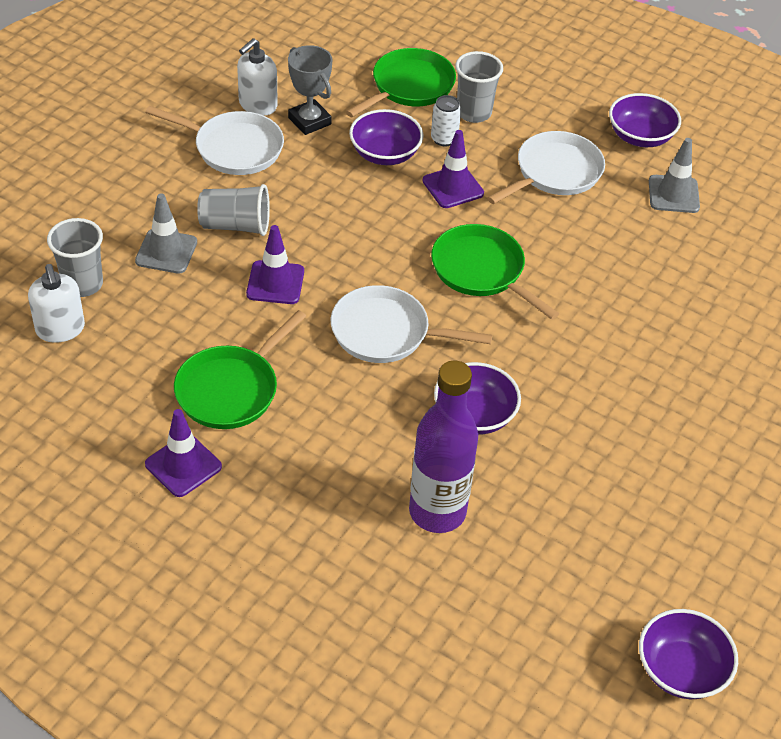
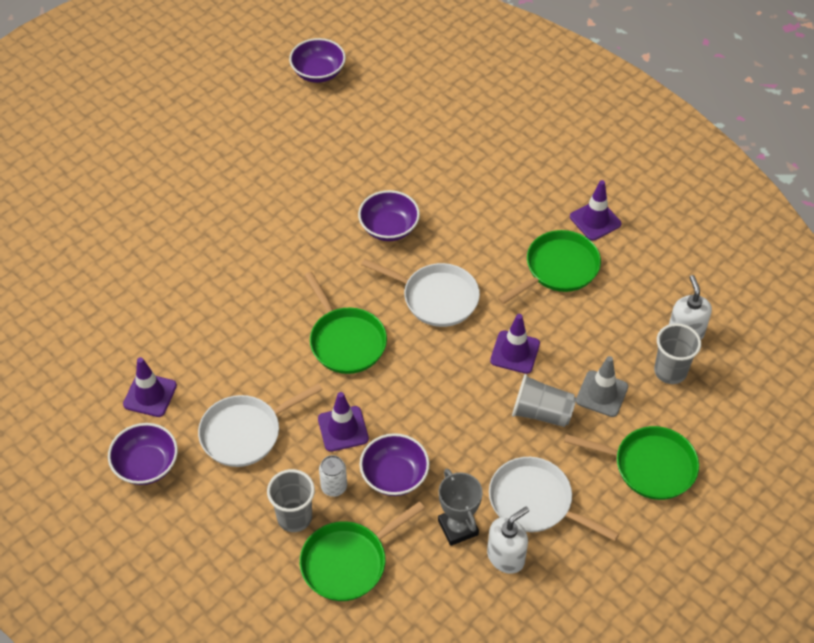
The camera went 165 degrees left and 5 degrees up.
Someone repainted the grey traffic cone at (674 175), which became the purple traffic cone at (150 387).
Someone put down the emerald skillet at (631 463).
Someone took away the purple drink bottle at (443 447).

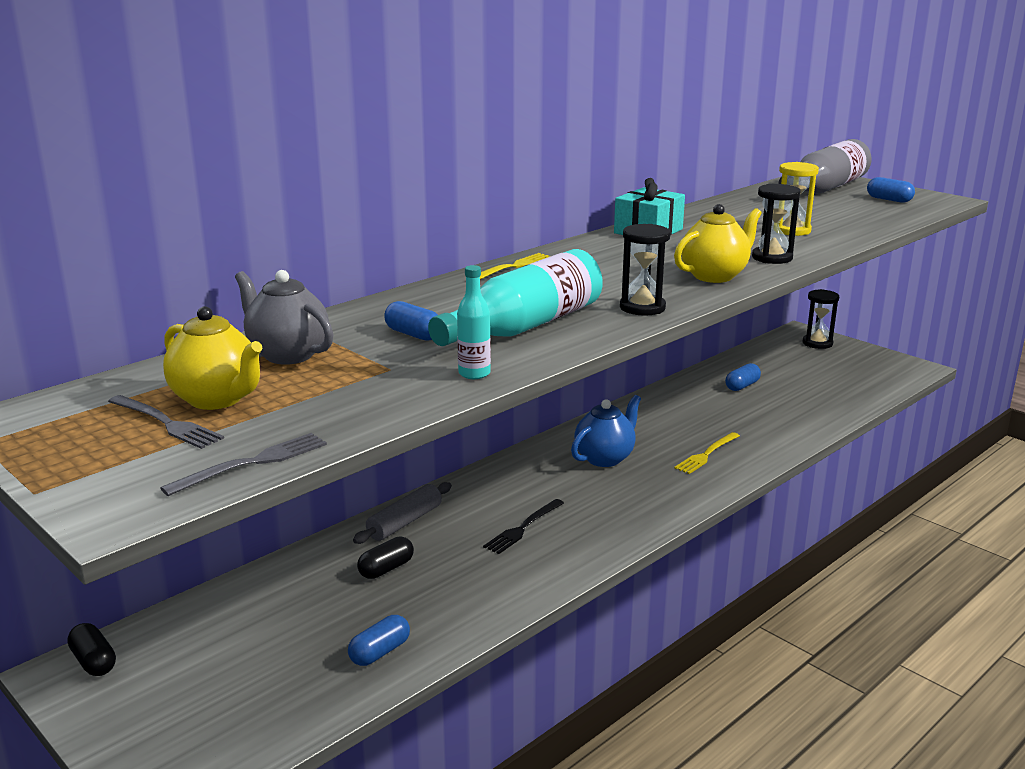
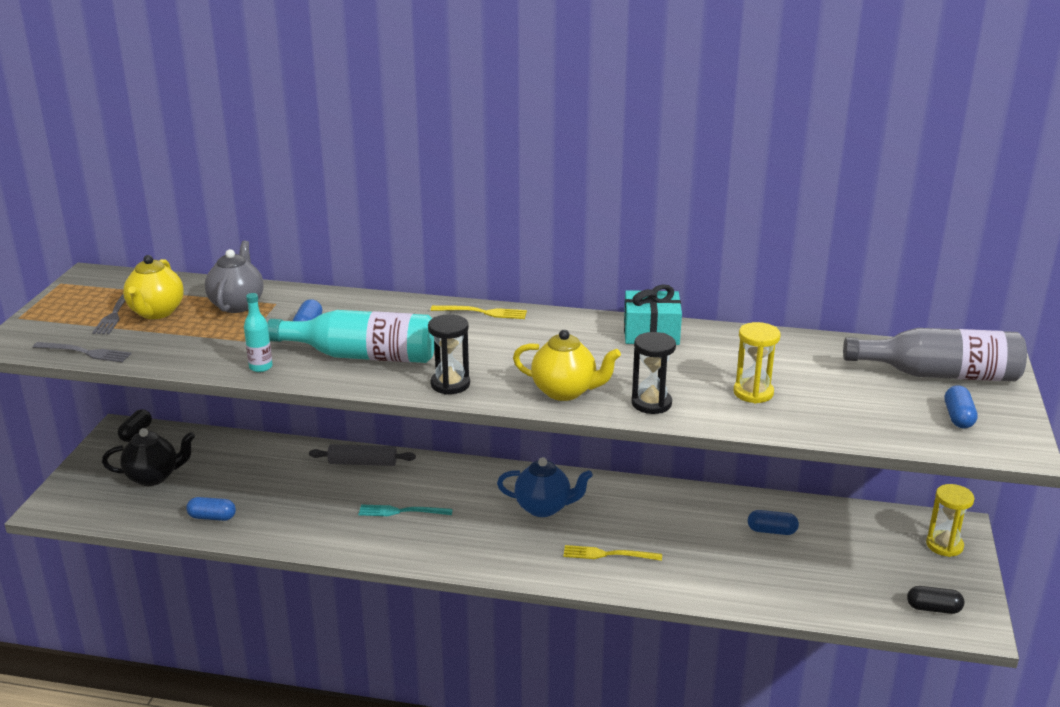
The camera went 55 degrees right and 5 degrees up.
Someone put down the jet-black teapot at (148 457).
Someone repainted the jet-black dinner fork at (523 526), which became the teal dinner fork at (405 510).
Someone carried the jet-black pill from (385 558) to (935 600).
Someone repainted the jet-black sandglass at (821 319), which became the golden sandglass at (950 520).

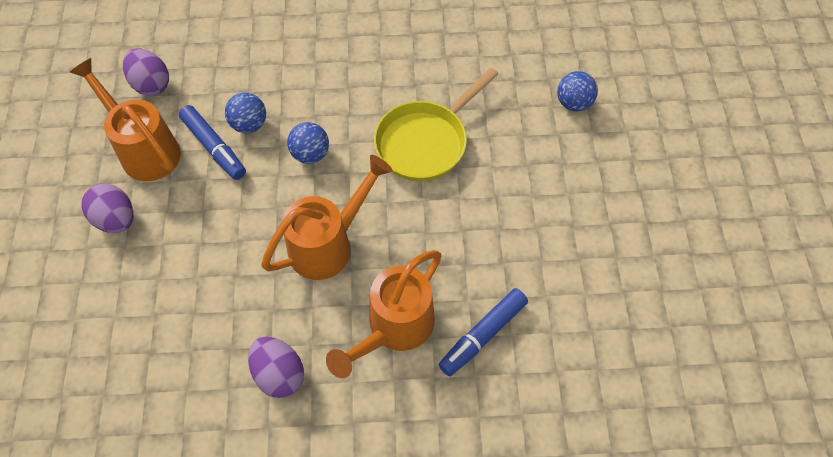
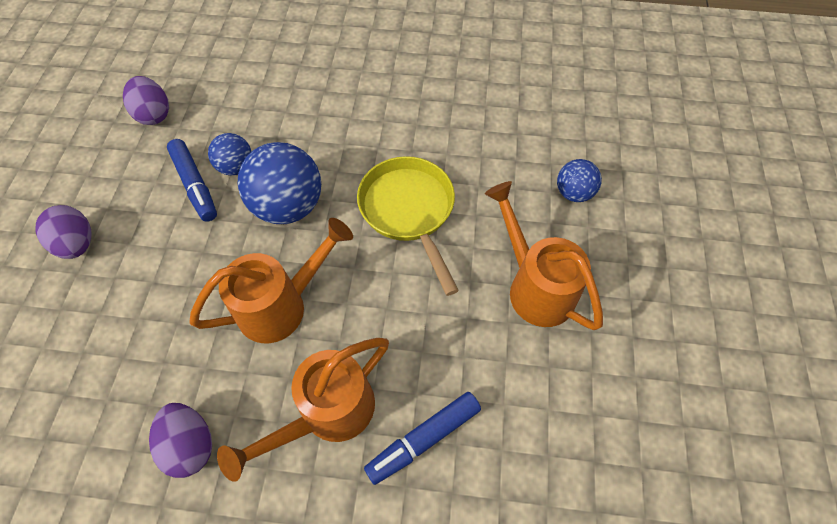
The camera went 10 degrees right and 0 degrees up.
Someone scaled the blue play ball at (308 143) by 1.82.
Someone rotated the golden skillet at (436 124) by 105 degrees clockwise.
Someone carried the orange-coloured watering pot from (125 119) to (544 255).

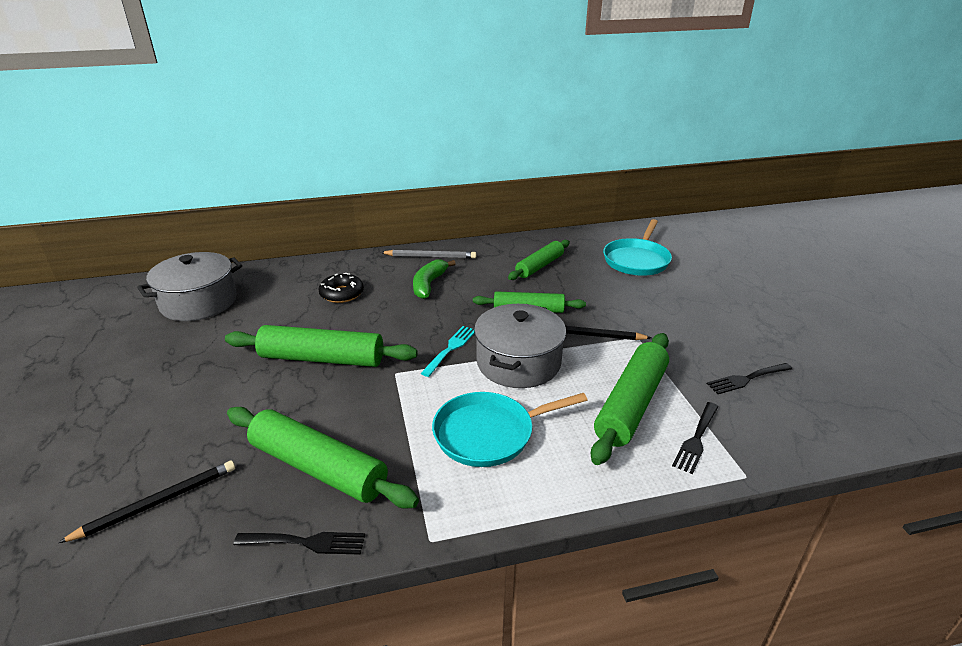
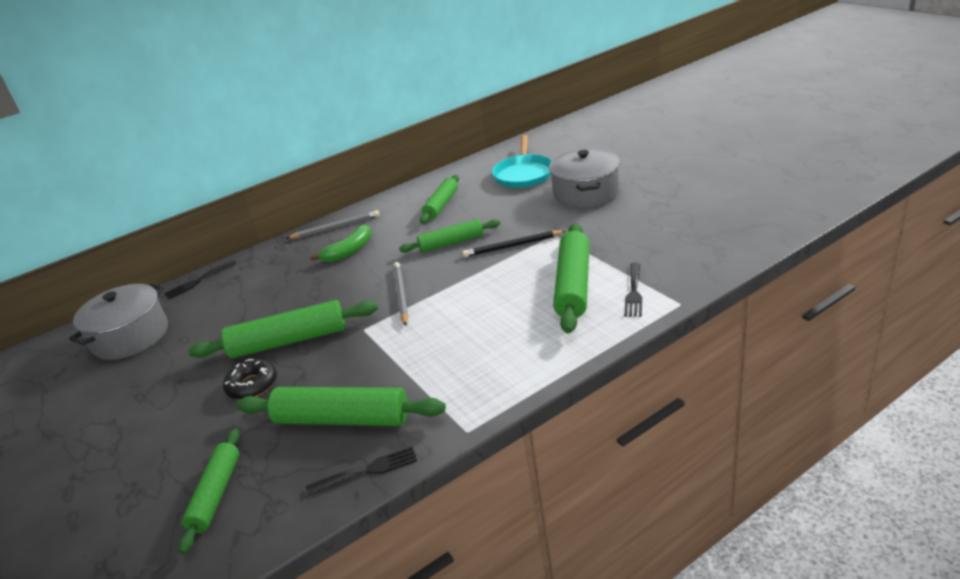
The camera went 15 degrees left and 0 degrees up.
Someone carried the jet-black dinner fork from (749 378) to (200 280).
Someone swapped the jet-black pencil at (146 501) for the emerald rolling pin at (209 491).
Someone carried the jet-black doughnut from (341 288) to (250 379).
Someone rotated the emerald banana fruit at (434 279) by 135 degrees counterclockwise.
Someone swapped the teal dinner fork at (448 351) for the grey pencil at (400 294).
Someone carried the grey stockpot from (520 346) to (584 178).
Someone took away the teal skillet at (509 429).

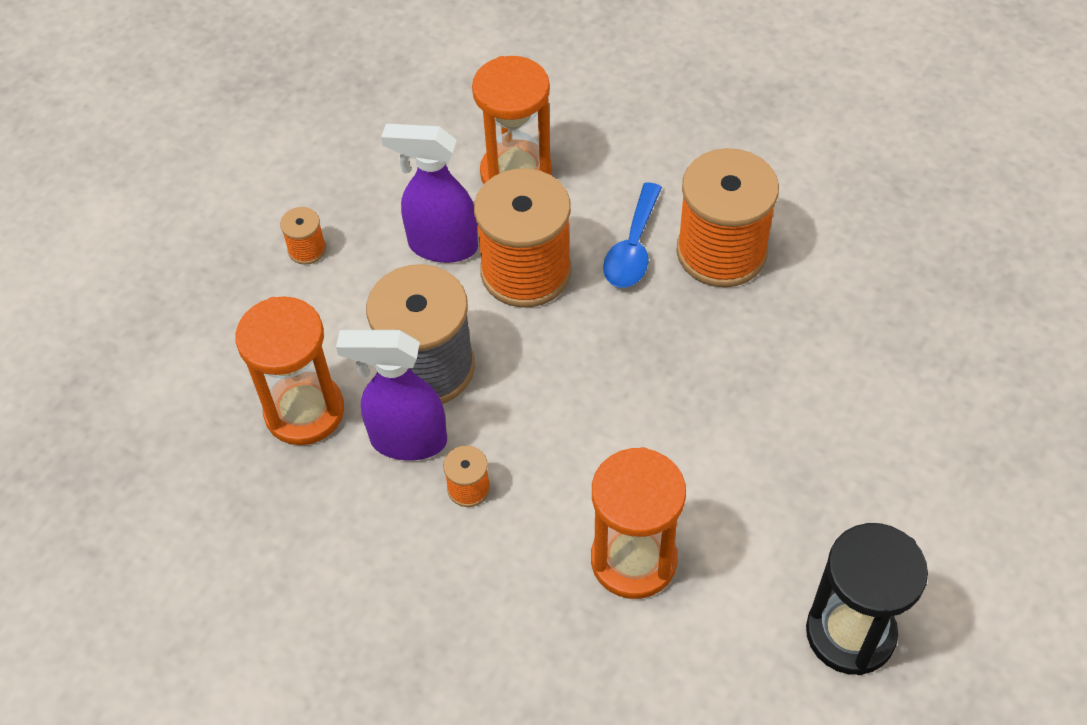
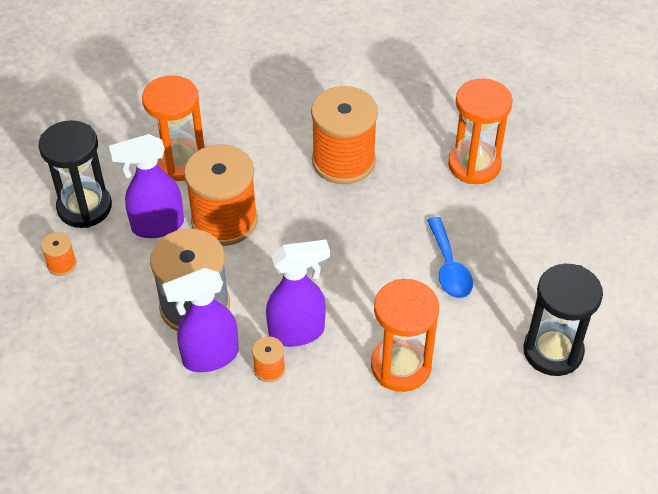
The camera went 30 degrees left and 5 degrees down.
Someone put down the jet-black sandglass at (75 174).
Someone put down the purple sprayer at (298 293).
Someone carried the blue tablespoon from (632 235) to (450 257).
Someone carried the orange-coloured sandglass from (289 370) to (480 131).

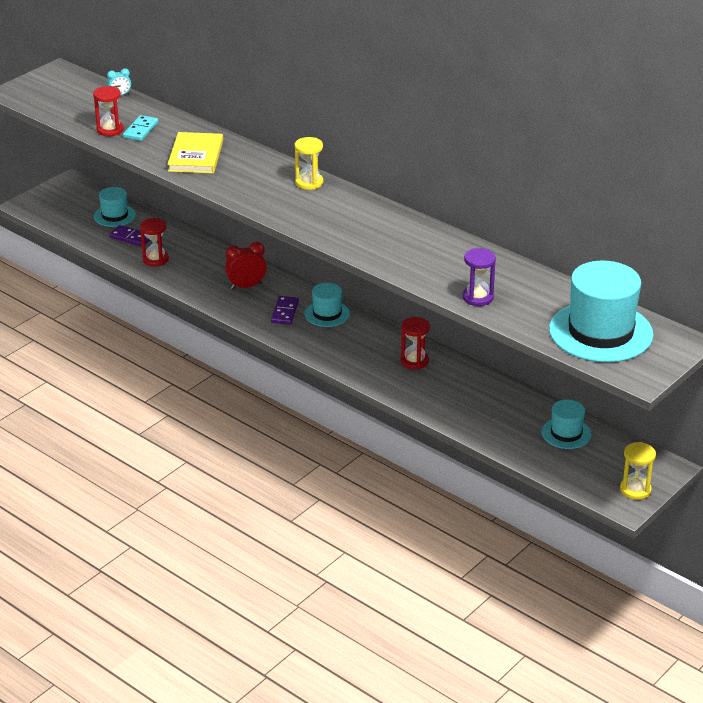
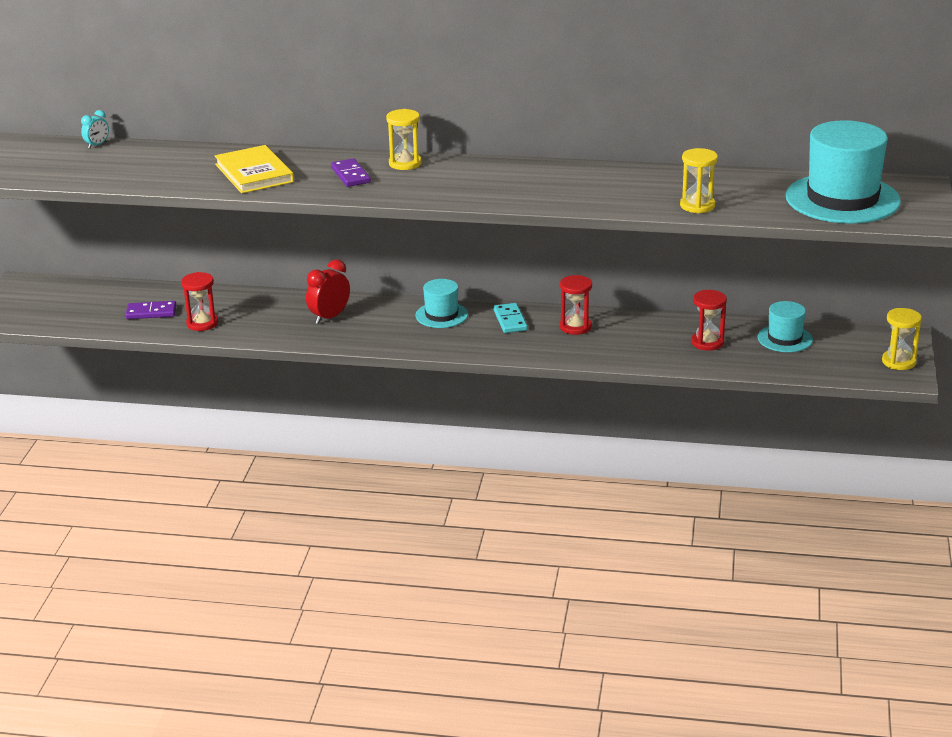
The camera went 30 degrees left and 5 degrees down.
Someone carried the purple domino tile from (285 310) to (351 172).
Someone carried the teal domino tile from (140 128) to (510 318).
Someone repainted the purple sandglass at (479 277), which became the golden sandglass at (699 180).
Someone carried the scarlet sandglass from (108 111) to (709 320).
Someone took away the teal hat at (115 207).

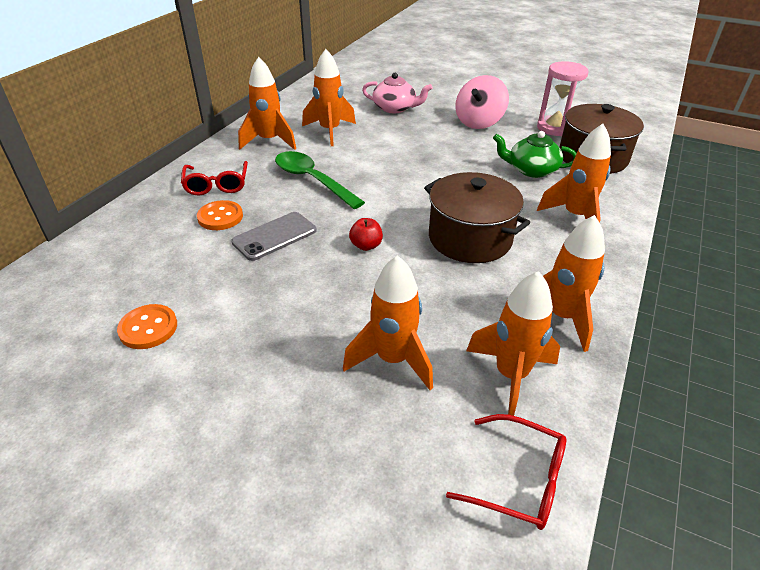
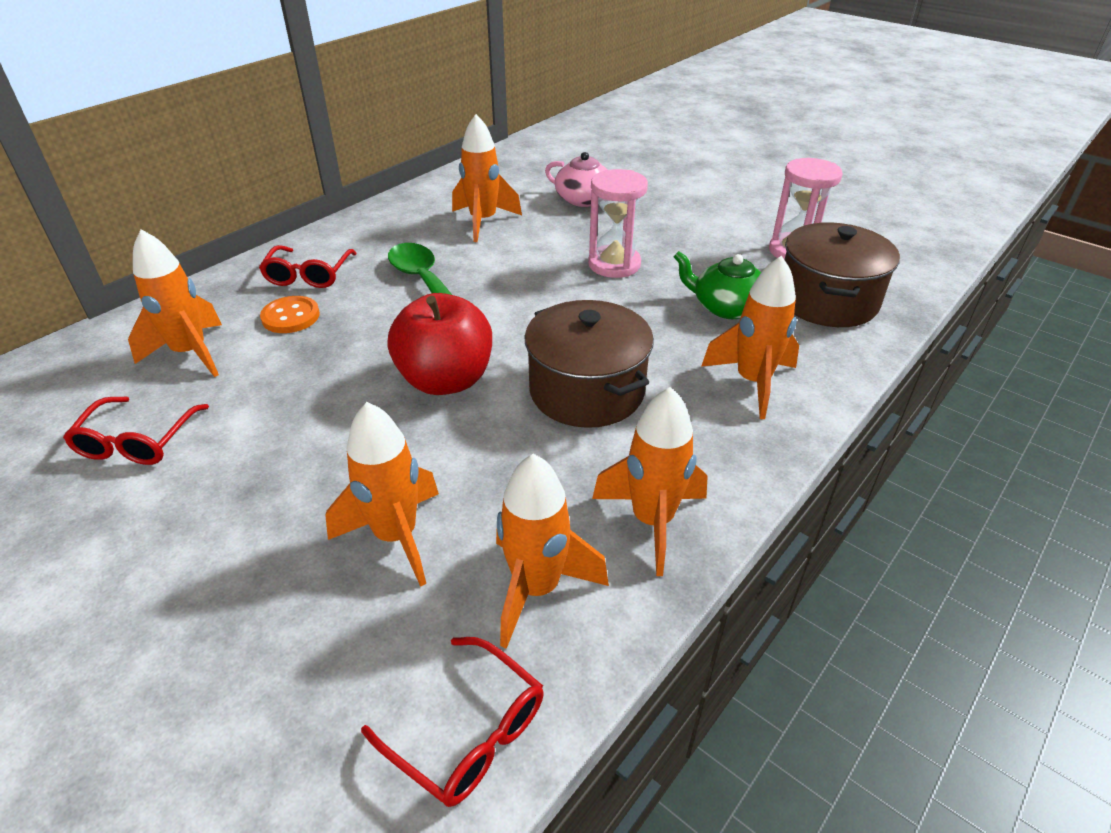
The camera went 15 degrees right and 0 degrees up.
Someone swapped the orange-coloured shirt button at (147 326) for the scarlet eyeglasses at (136 431).
Someone carried the orange-coloured toy rocket from (267 103) to (175 303).
Someone scaled the scarlet apple at (366 234) by 2.29.
Someone put down the rose-pink sandglass at (618 223).
Someone took away the grey mobile phone at (274 236).
Someone took away the rose-pink whirligig at (482 102).

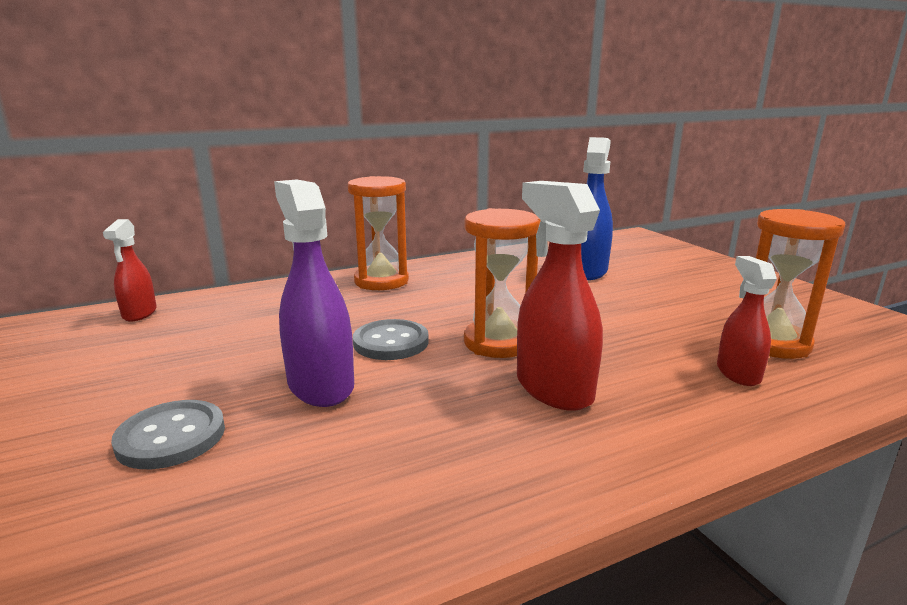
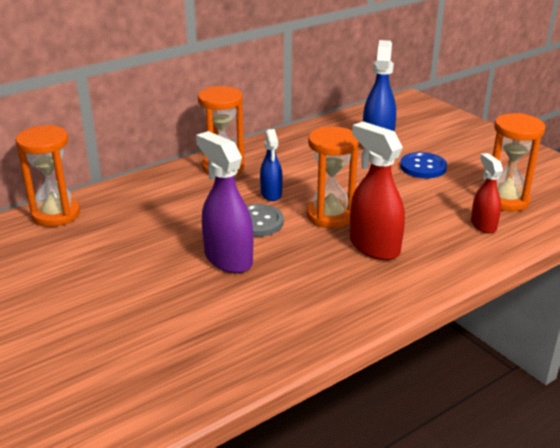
The camera went 10 degrees left and 10 degrees up.
Someone swapped the scarlet sprayer at (130 270) for the orange-coloured sandglass at (47 176).
Someone put down the blue sprayer at (271 165).
Someone put down the blue shirt button at (423 165).
Someone took away the grey shirt button at (168 434).

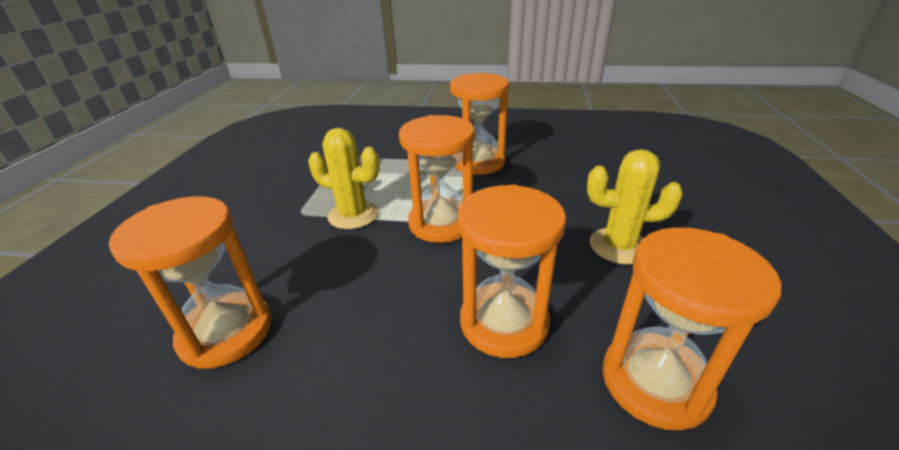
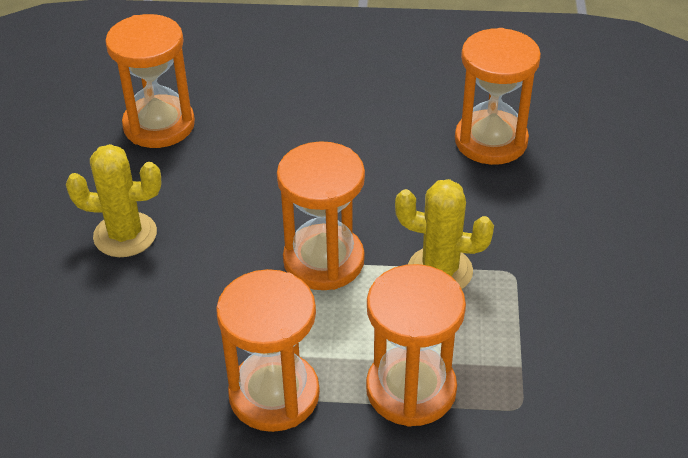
The camera went 175 degrees right and 10 degrees up.
Someone carried the orange-coloured sandglass from (512 271) to (416 345).

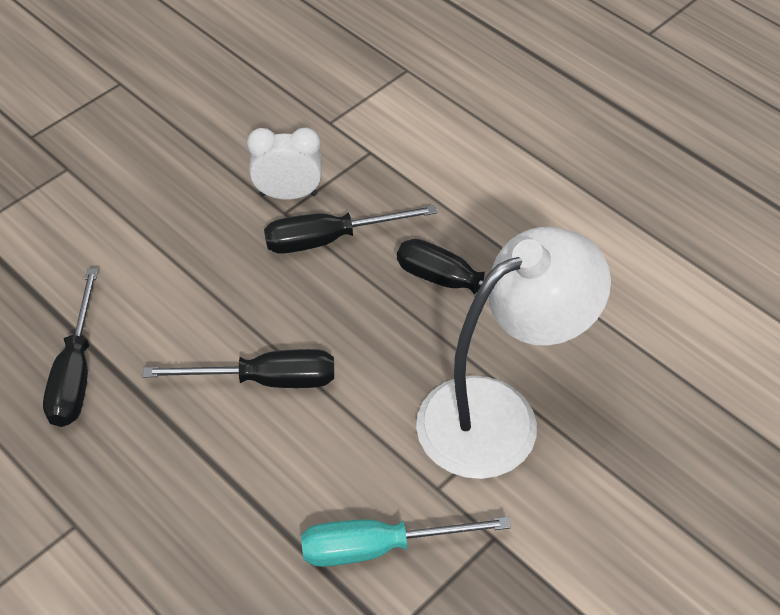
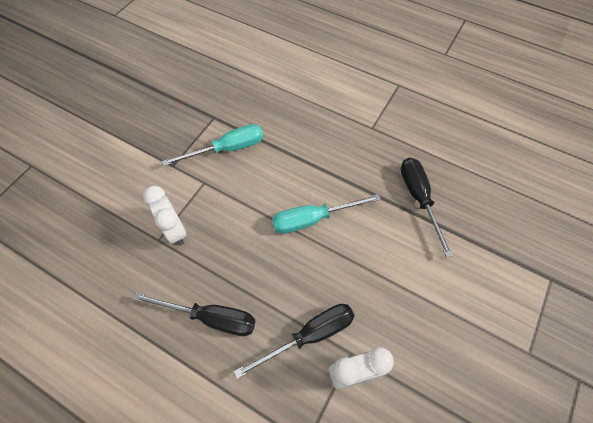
The camera went 165 degrees right and 10 degrees up.
Someone swapped the white lamp at (513 353) for the white alarm clock at (164 215).
Someone repainted the jet-black hand screwdriver at (238 368), which became the teal hand screwdriver at (326 214).

